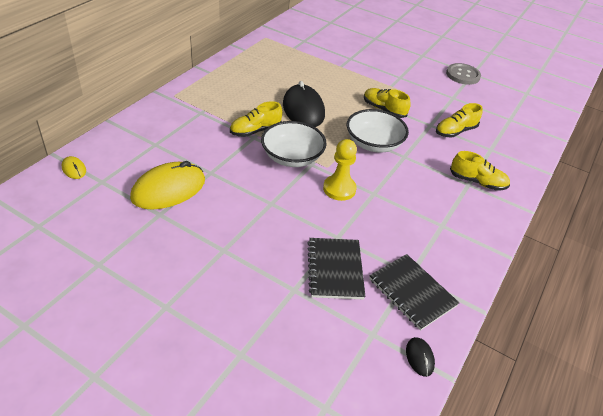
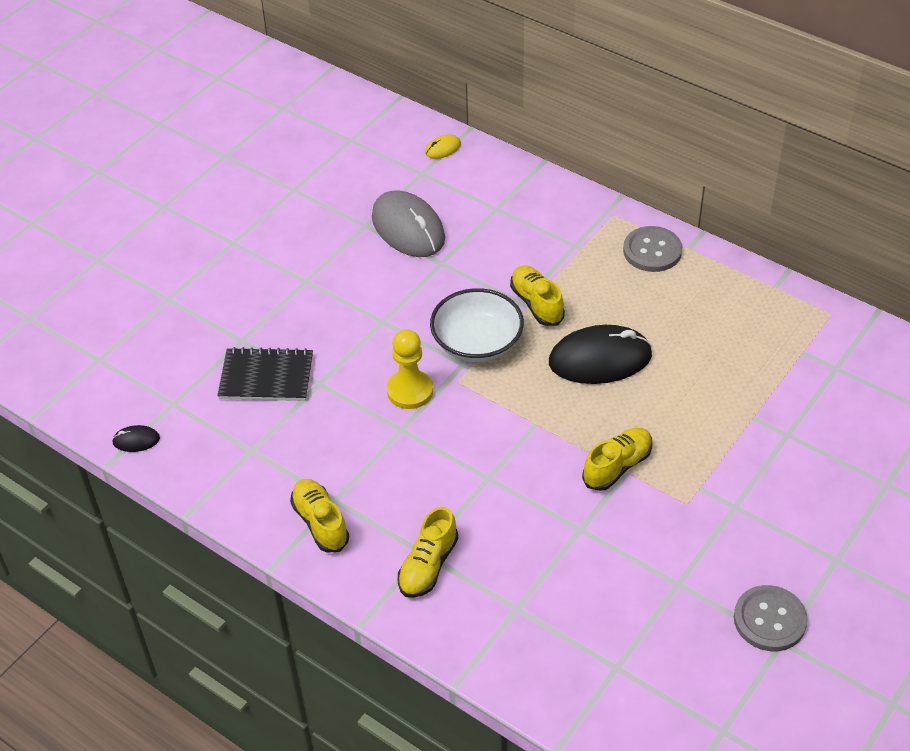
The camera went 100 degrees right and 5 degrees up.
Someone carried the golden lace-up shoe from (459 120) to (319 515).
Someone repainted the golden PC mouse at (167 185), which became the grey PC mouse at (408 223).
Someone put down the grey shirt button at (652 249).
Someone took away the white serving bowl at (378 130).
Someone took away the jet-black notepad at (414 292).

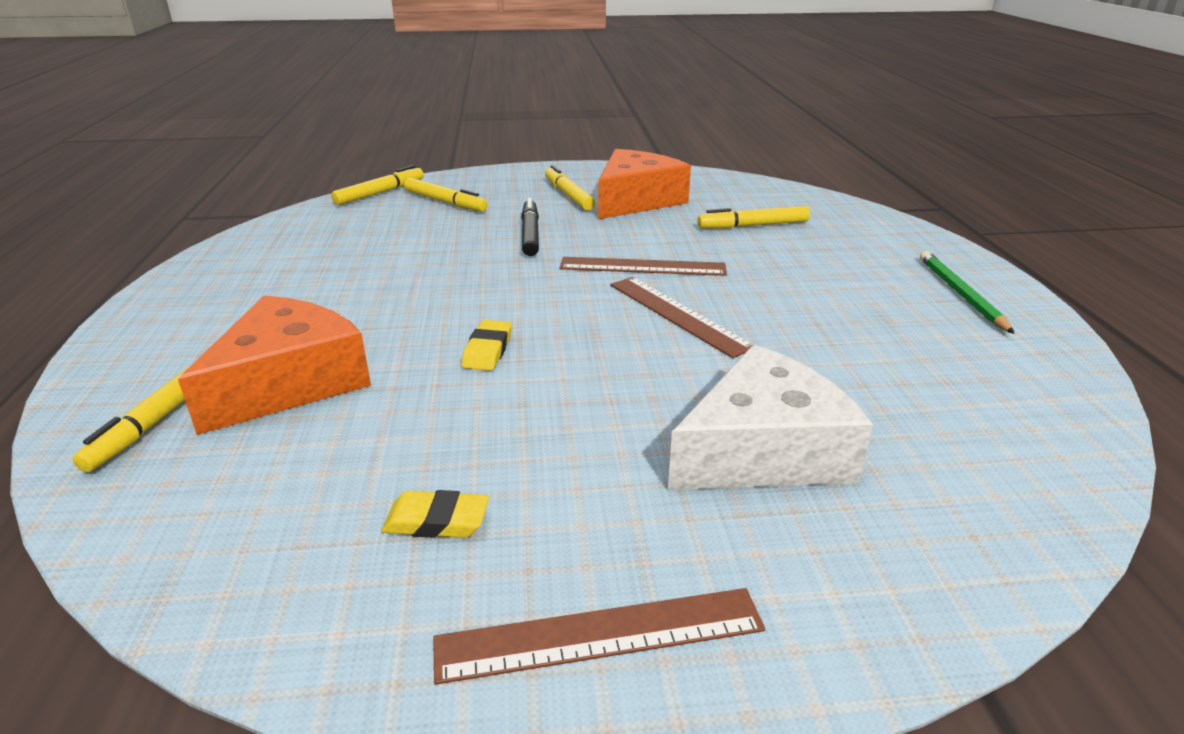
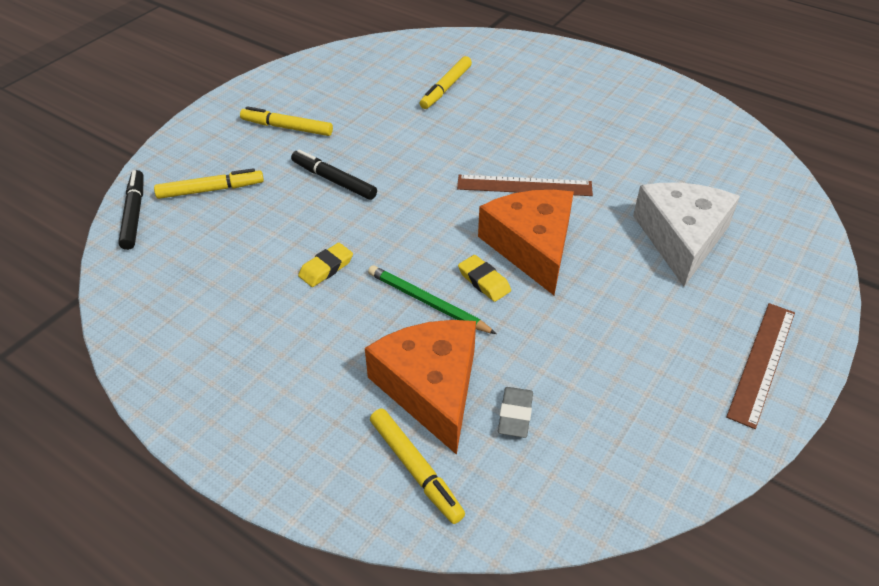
The camera went 50 degrees left and 15 degrees up.
Someone repainted the golden marker pen at (377 185), which became the jet-black marker pen at (131 210).
Someone carried the golden eraser from (435 514) to (325 265).
Someone carried the emerald pencil from (967 292) to (432 299).
Someone carried the orange-coloured cheese wedge from (644 184) to (526 242).
Someone put down the grey eraser at (515 412).
Someone took away the russet measuring stick at (643 266).

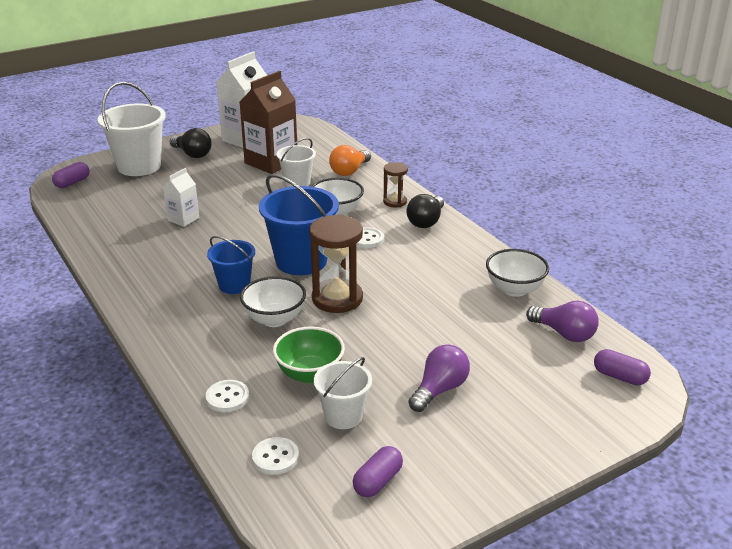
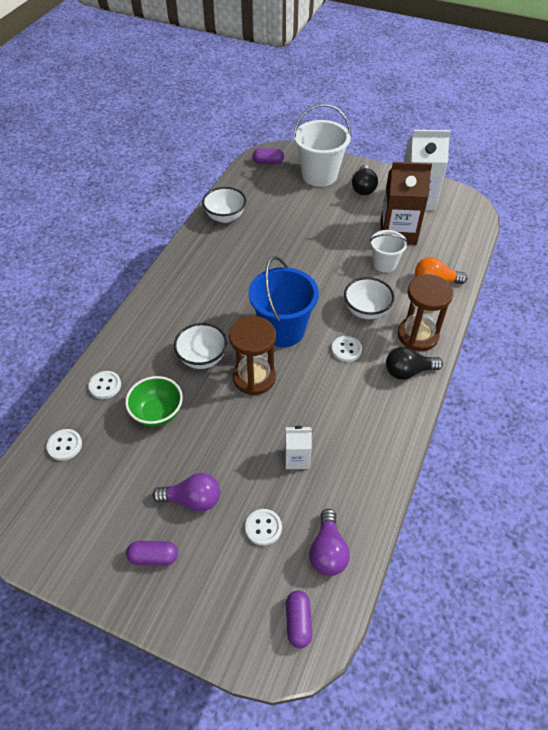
The camera went 55 degrees right and 20 degrees up.
Someone carried the purple pill from (378 471) to (152 553).
Someone carried the white serving bowl from (517 273) to (224 205).
Someone put down the white shirt button at (263 527).
Someone carried the white carton from (181 197) to (298 447).
Someone scaled the russet sandglass at (395 184) by 1.80.
Someone took away the blue pail at (231 265).
Someone took away the white pail at (343 393).

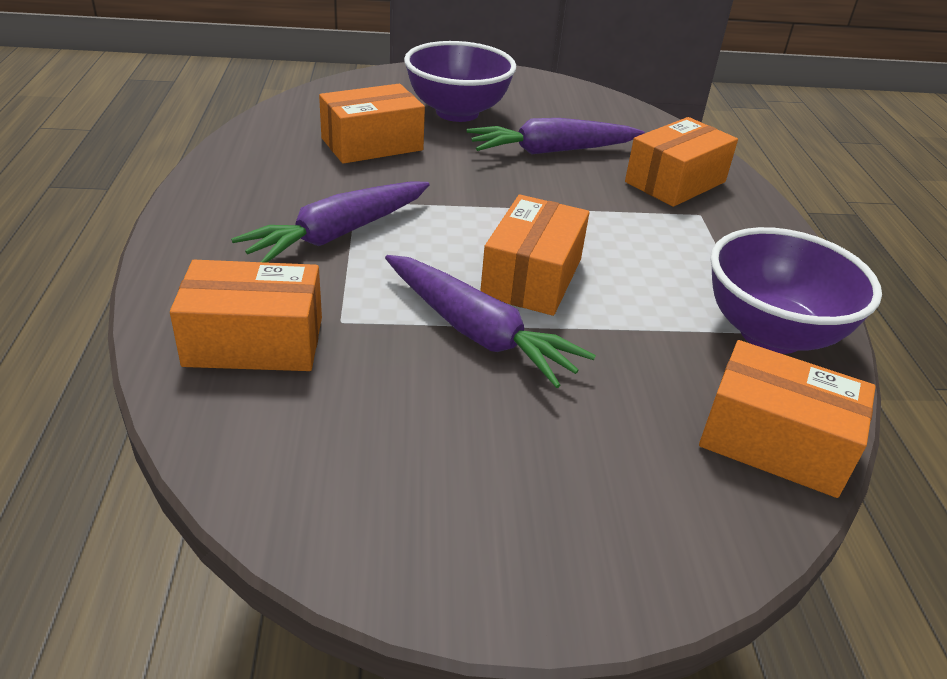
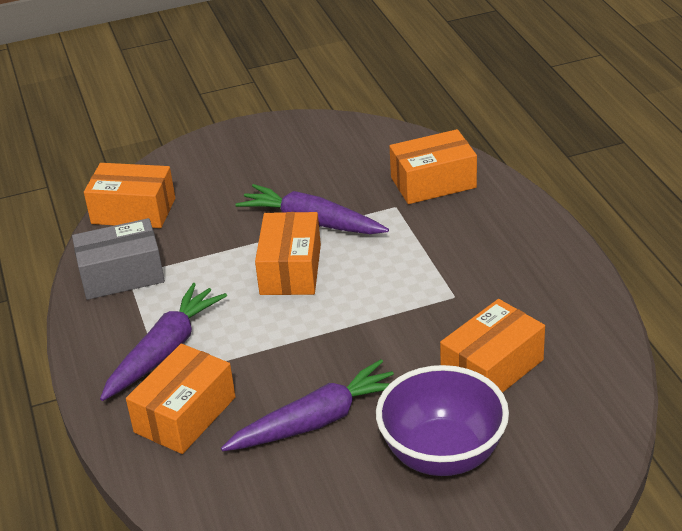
The camera went 170 degrees right and 0 degrees up.
Someone swapped the purple serving bowl at (796 290) for the grey parcel at (118 259).
Someone carried the purple toy carrot from (330 222) to (163 342).

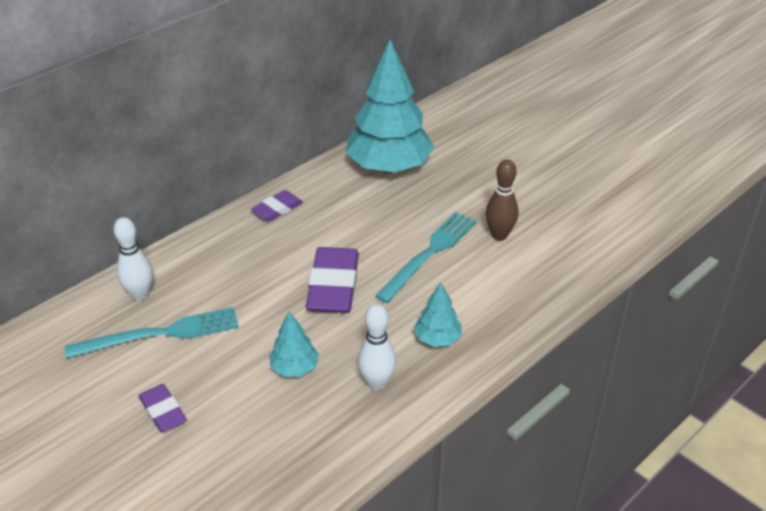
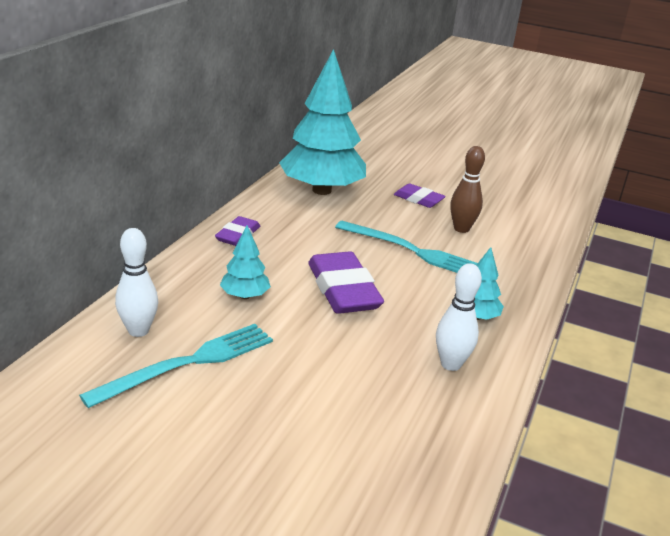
The camera went 25 degrees left and 10 degrees down.
Someone carried the teal toy tree from (294 344) to (245 262).
Someone rotated the teal dinner fork at (426 257) by 105 degrees clockwise.
Someone carried the purple eraser from (162 408) to (420 195).

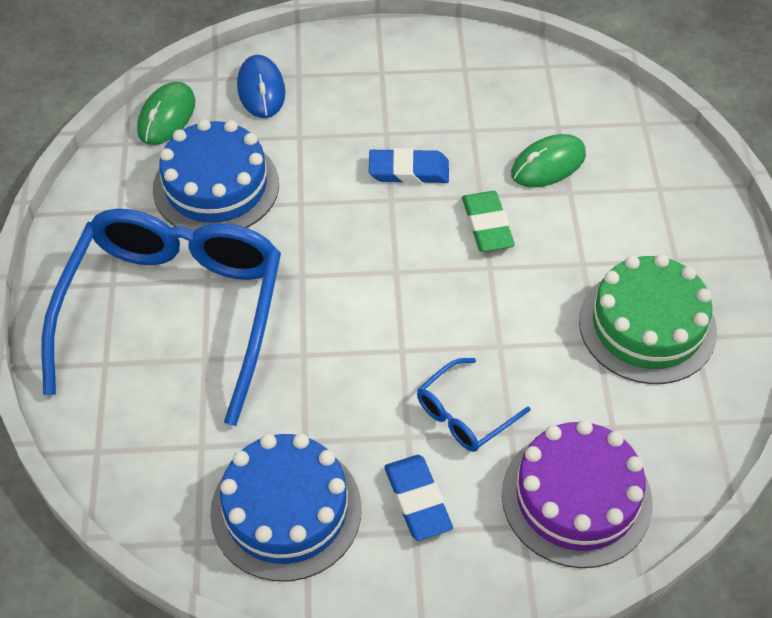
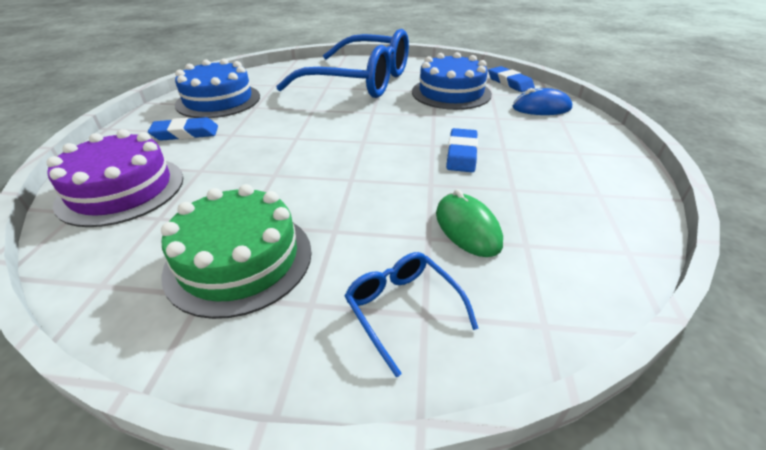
The camera went 100 degrees right and 15 degrees down.
Someone carried the blue eyeglasses from (473 405) to (412 314).
Someone swapped the emerald PC mouse at (166 113) for the blue eraser at (511 79).
Someone took away the emerald eraser at (488 221).

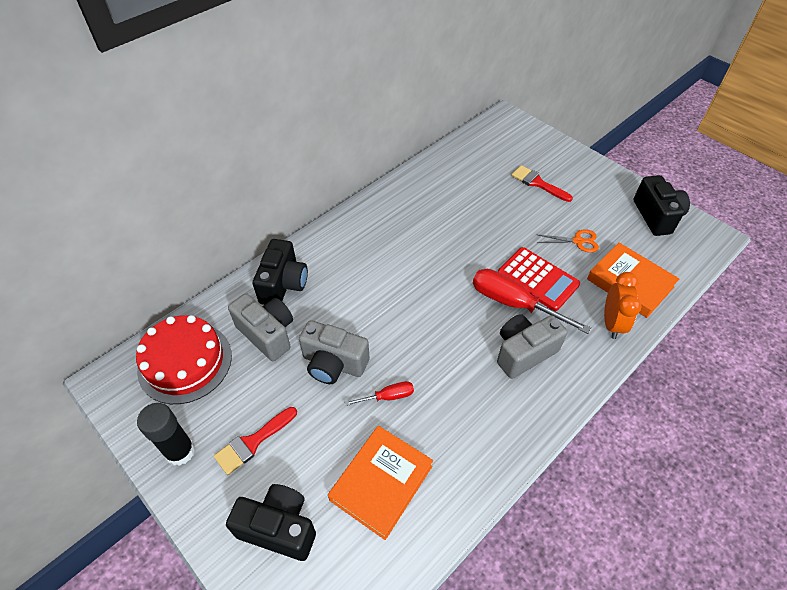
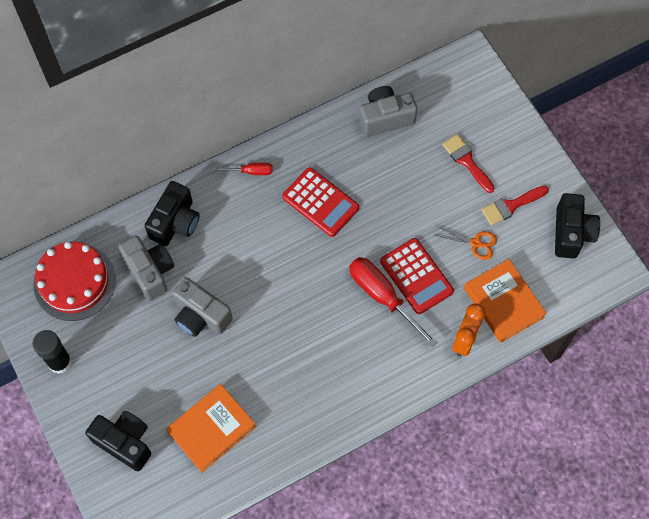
The camera went 15 degrees right and 15 degrees up.
Someone carried the scarlet hand screwdriver from (379 393) to (244 168).
Someone put down the scarlet calculator at (320 202).
Someone carried the grey compact camera from (532 346) to (388 111).
Someone carried the scarlet brush from (255 441) to (515 205).

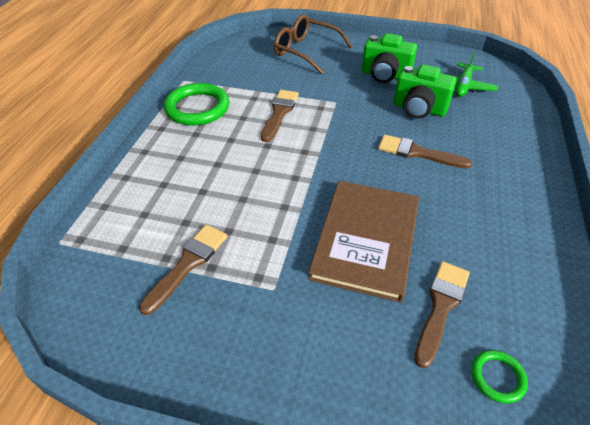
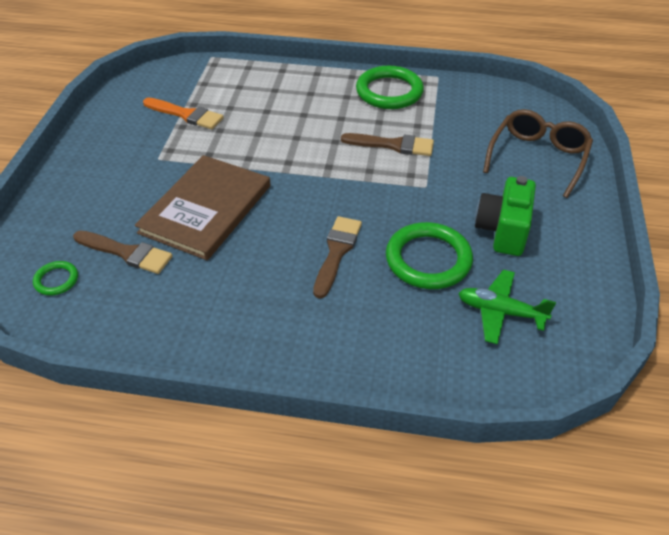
The camera went 85 degrees right and 0 degrees up.
Someone rotated the russet book at (363 241) by 75 degrees counterclockwise.
Someone repainted the russet brush at (183 270), which became the orange-coloured brush at (183 113).
Someone swapped the emerald compact camera at (424 91) for the emerald ring at (429 255).

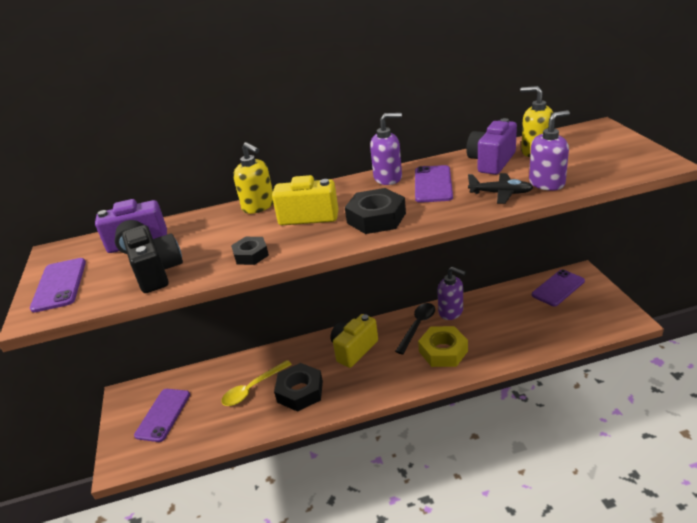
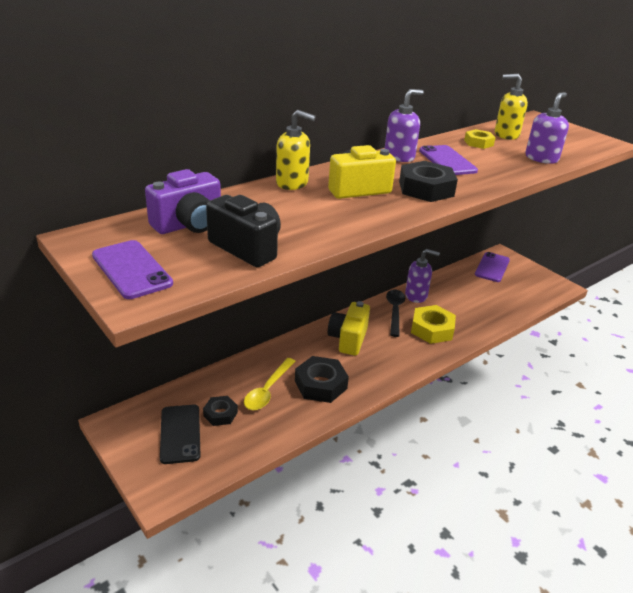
The camera went 30 degrees left and 0 degrees up.
Someone repainted the purple mobile phone at (162 415), which became the jet-black mobile phone at (180 434).
Someone carried the jet-black hexagon nut from (250 251) to (220 411).
Someone swapped the purple compact camera at (491 146) for the golden hexagon nut at (480 139).
Someone took away the jet-black toy plane at (500 188).

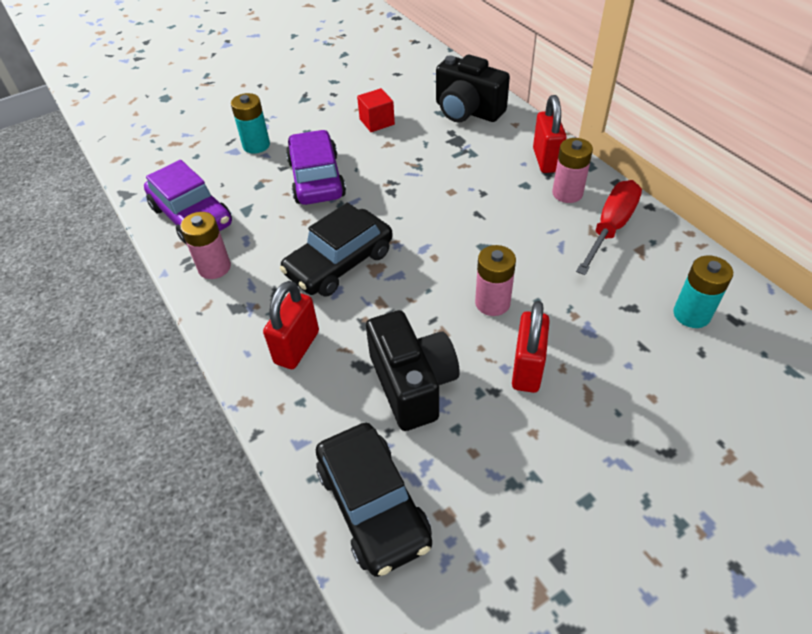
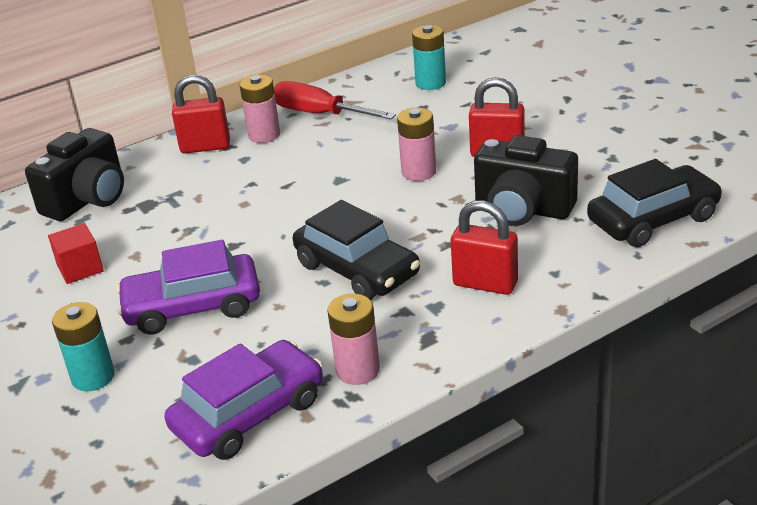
The camera went 90 degrees left and 15 degrees down.
Someone rotated the jet-black compact camera at (413 370) by 135 degrees counterclockwise.

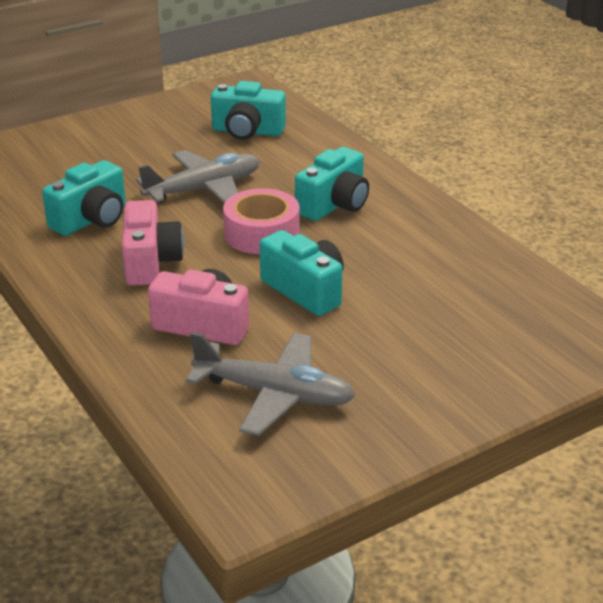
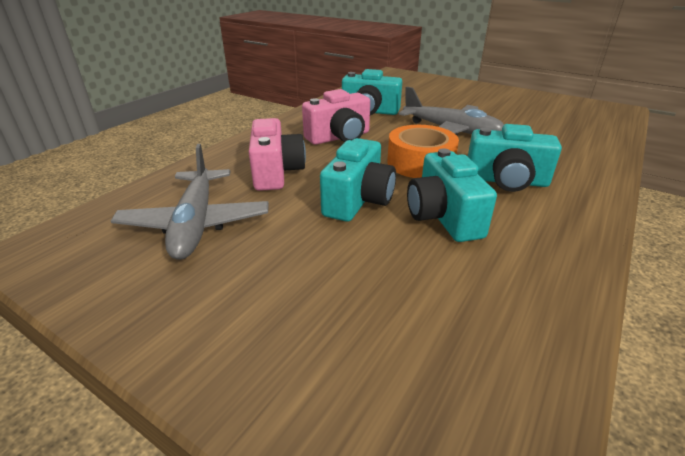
The camera went 65 degrees right and 0 degrees up.
Someone repainted the rose-pink roll of tape at (261 221), which became the orange-coloured roll of tape at (423 151).
Someone carried the teal compact camera from (248 110) to (452 195).

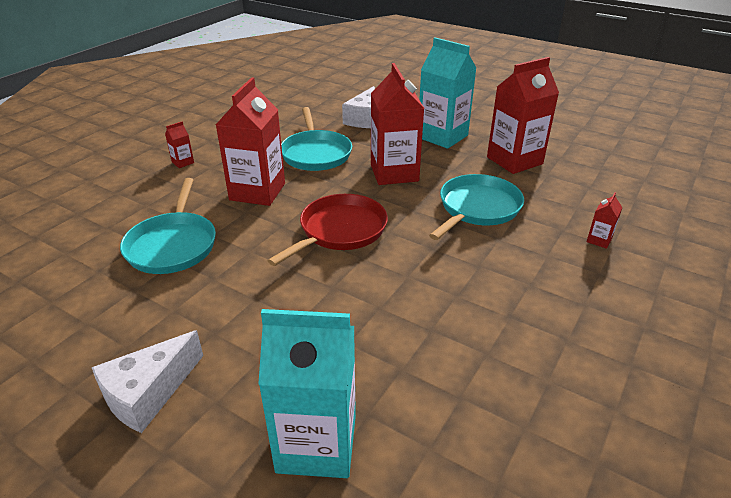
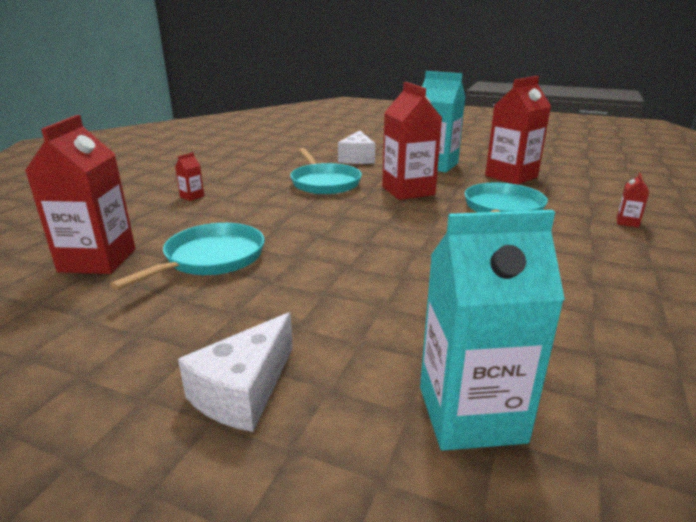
The camera went 10 degrees left and 10 degrees down.
Someone carried the scarlet carton from (250 141) to (80 194).
Someone rotated the teal skillet at (168 226) by 135 degrees counterclockwise.
Someone took away the scarlet skillet at (327 230).

